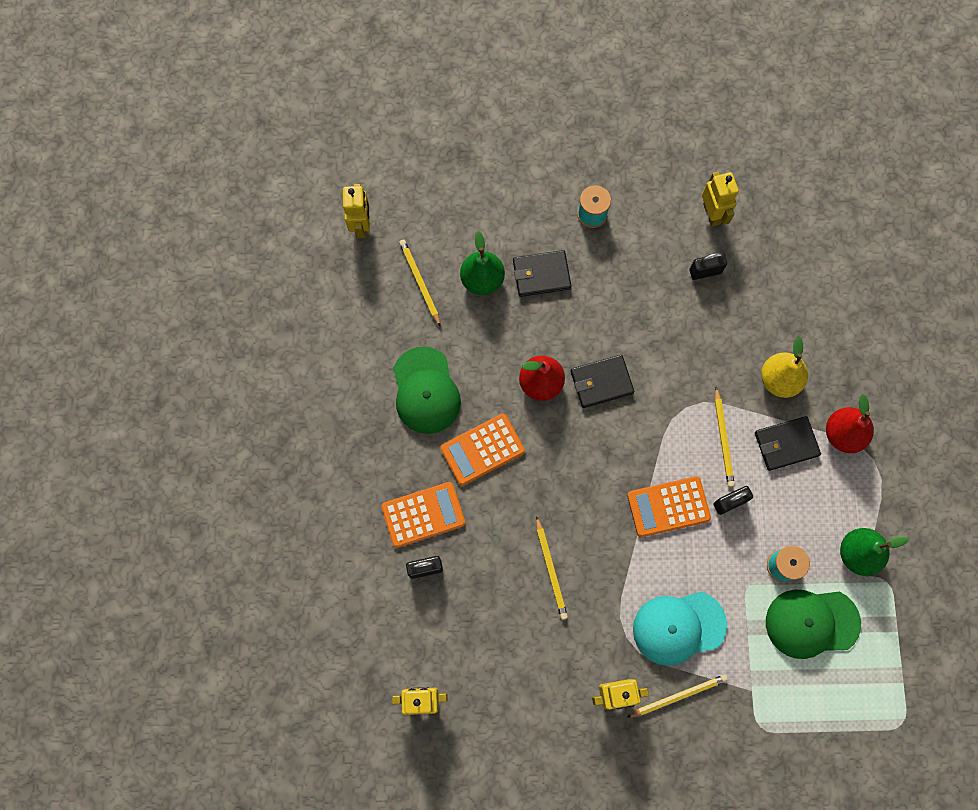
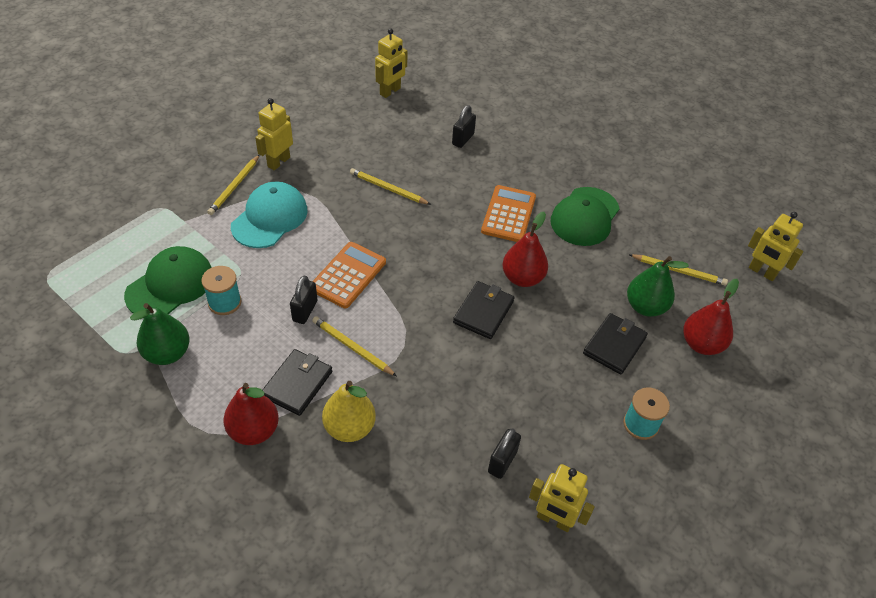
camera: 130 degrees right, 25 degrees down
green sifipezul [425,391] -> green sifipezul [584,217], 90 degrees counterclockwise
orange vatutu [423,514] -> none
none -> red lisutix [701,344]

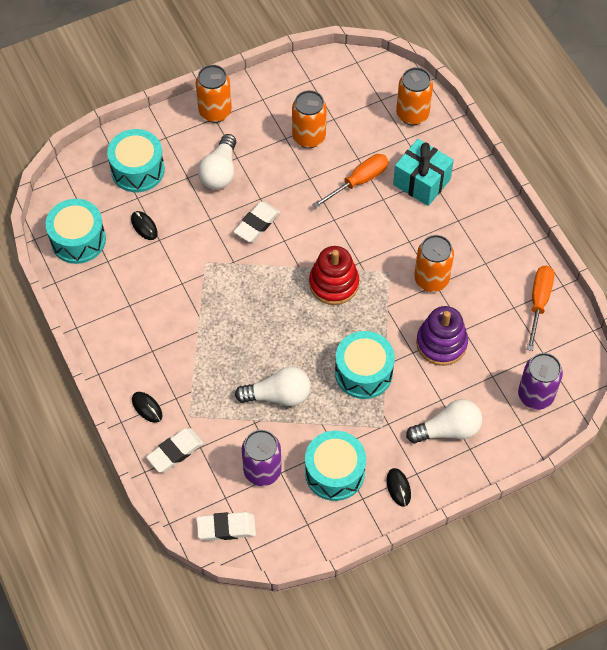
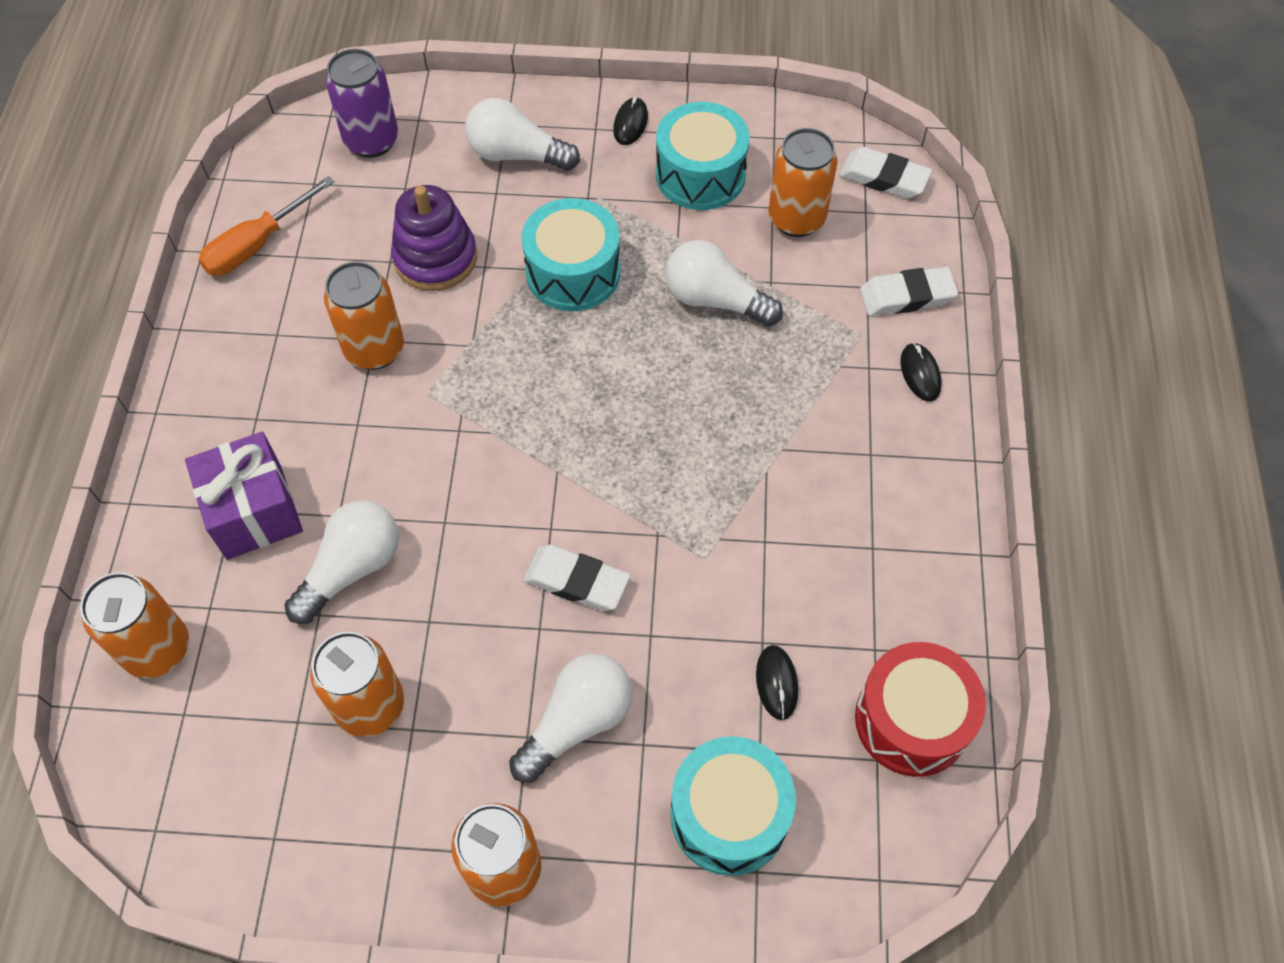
camera: 150 degrees left, 0 degrees up
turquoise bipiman [421,182] -> purple bipiman [254,511]
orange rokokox [359,181] -> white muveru [352,568]
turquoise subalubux [78,240] -> red subalubux [912,720]
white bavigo [257,224] -> white bavigo [576,581], 45 degrees clockwise
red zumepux [334,283] -> none
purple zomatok [262,471] -> orange zomatok [796,219]

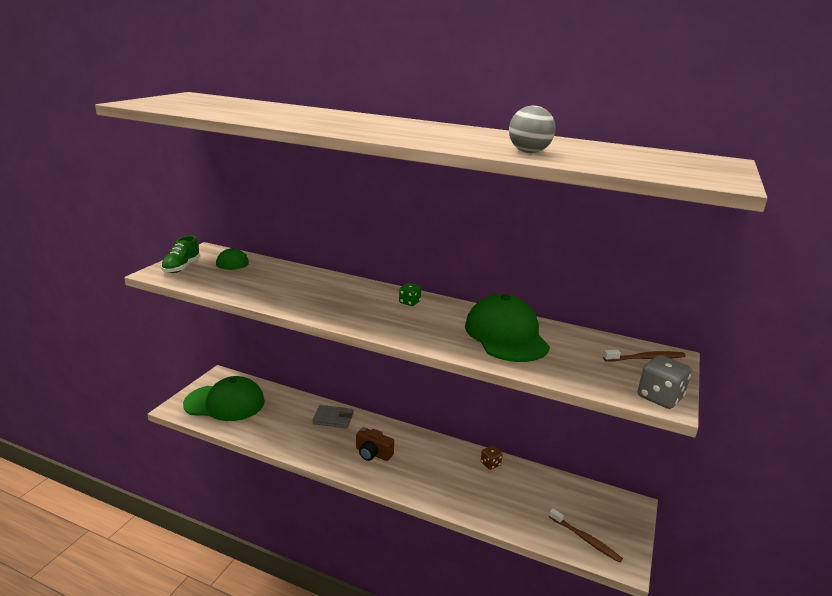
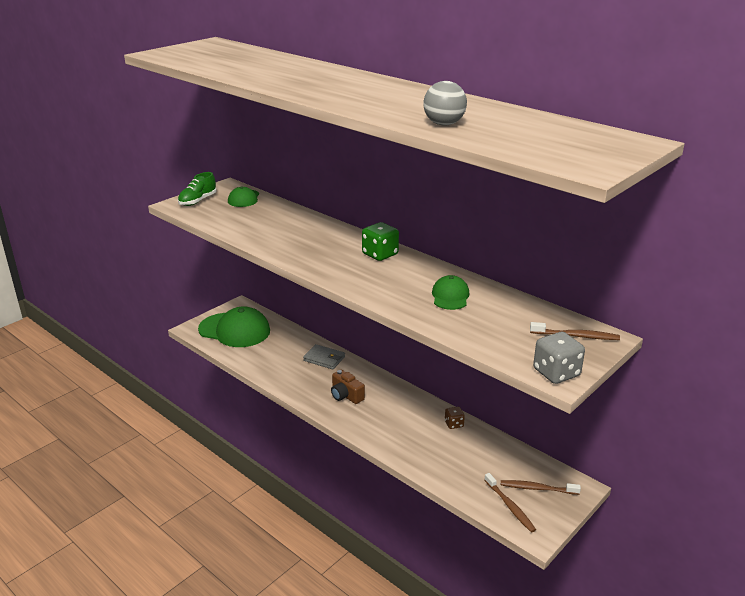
camera: 20 degrees right, 5 degrees up
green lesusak [409,302] -> green lesusak [380,254], x1.68
green sifipezul [506,335] -> green sifipezul [450,296], x0.51
none -> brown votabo [537,488]

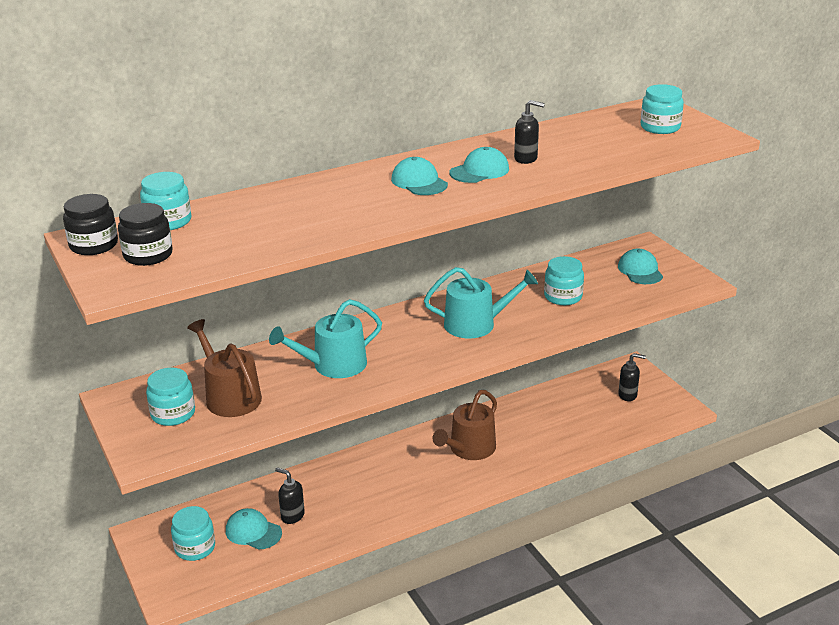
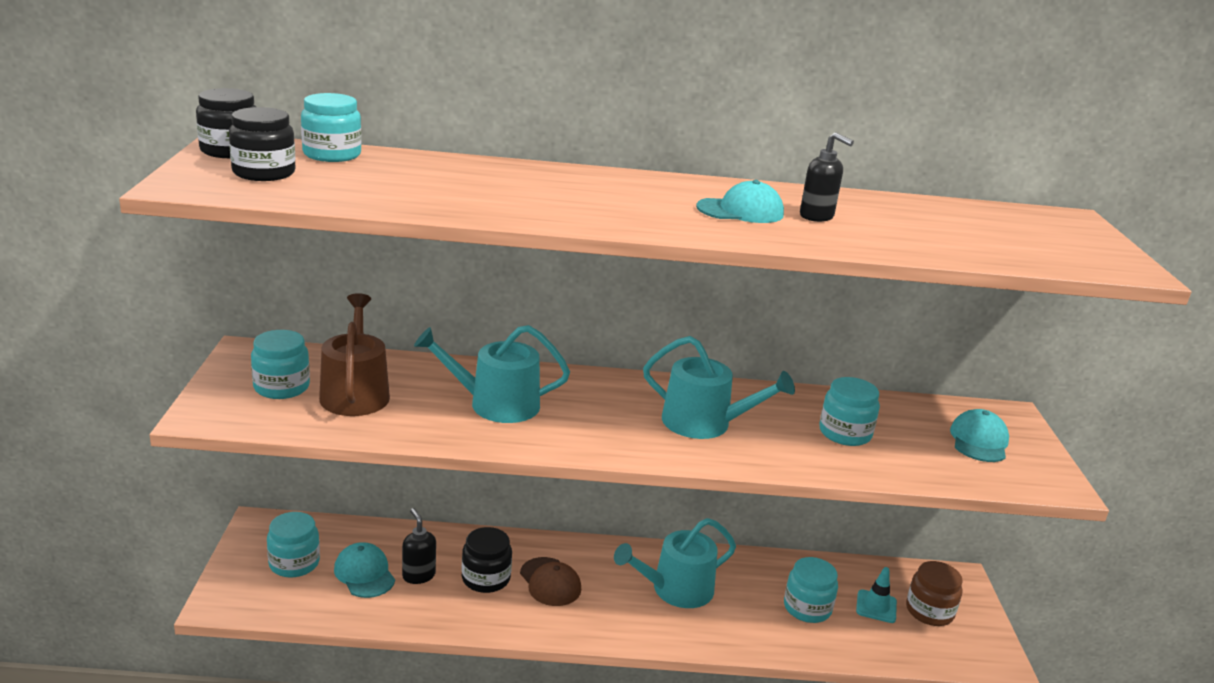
camera: 25 degrees right, 5 degrees down
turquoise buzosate [660,127] -> turquoise buzosate [807,608], moved
turquoise sifipezul [419,182] -> none
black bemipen [628,395] -> brown buzosate [929,611]
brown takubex [469,449] -> turquoise takubex [676,589]
none -> black buzosate [486,578]
none -> brown sifipezul [550,582]
none -> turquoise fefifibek [876,606]

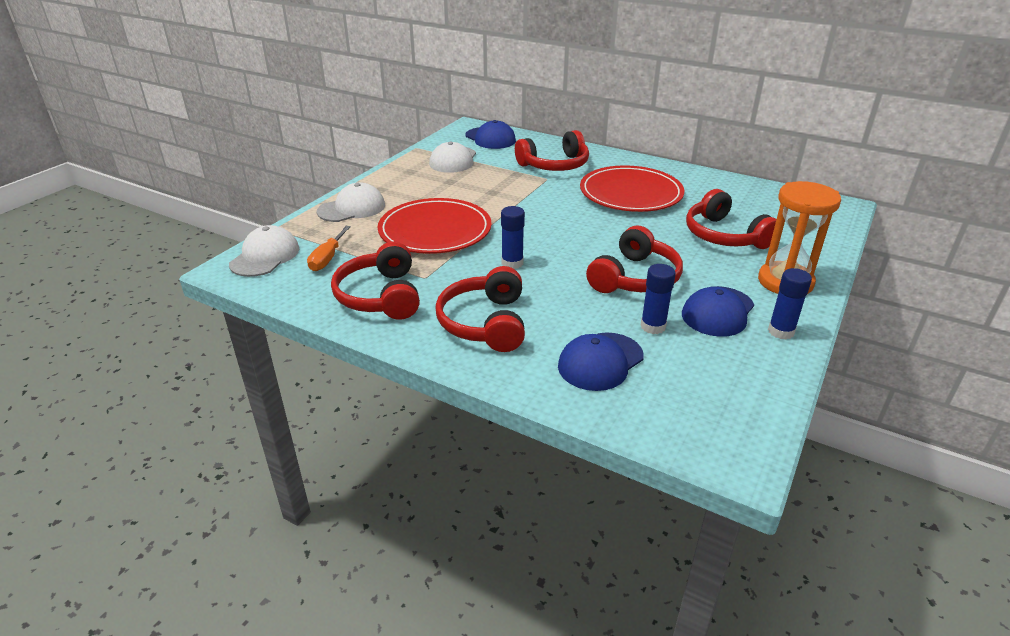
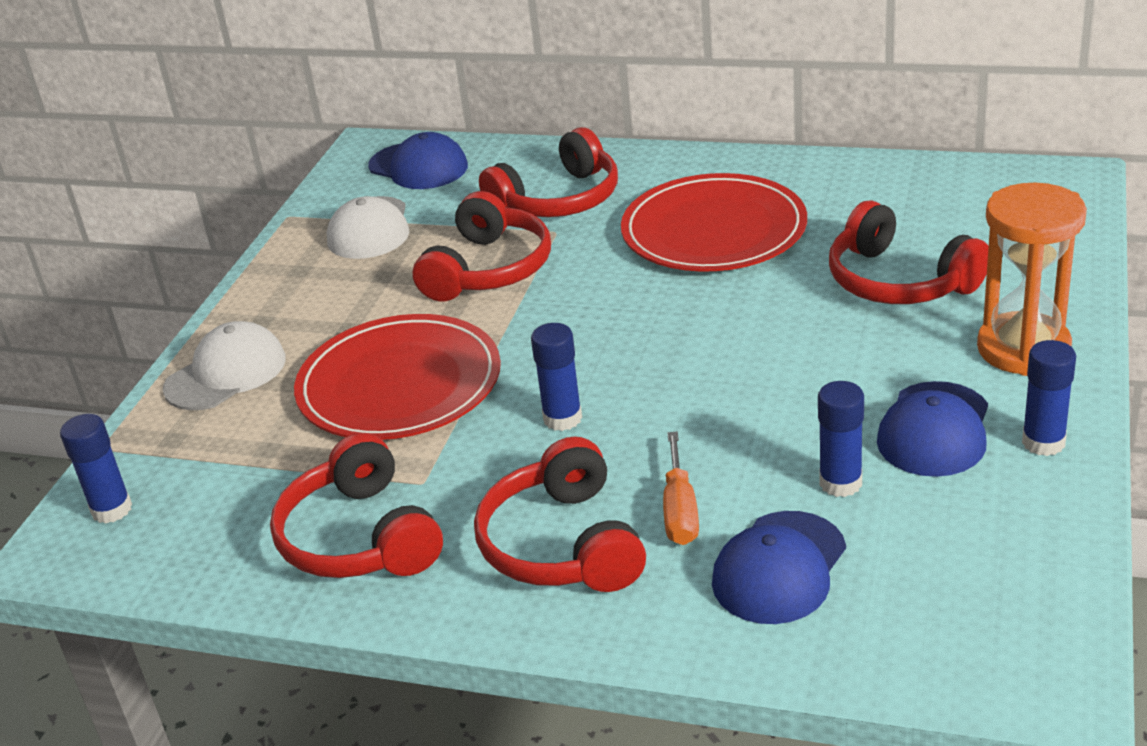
camera: 10 degrees left, 0 degrees up
white sifipezul [265,256] -> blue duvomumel [112,510]
orange rokokox [327,258] -> orange rokokox [680,510], moved
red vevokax [635,278] -> red vevokax [488,269], moved

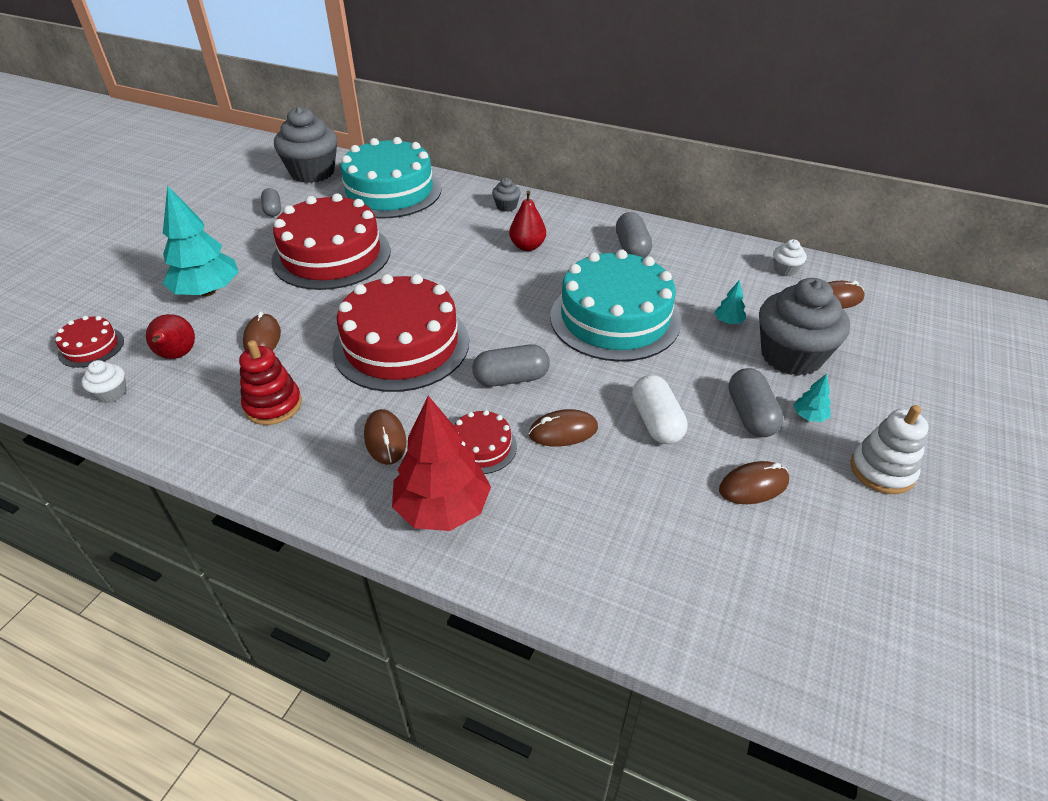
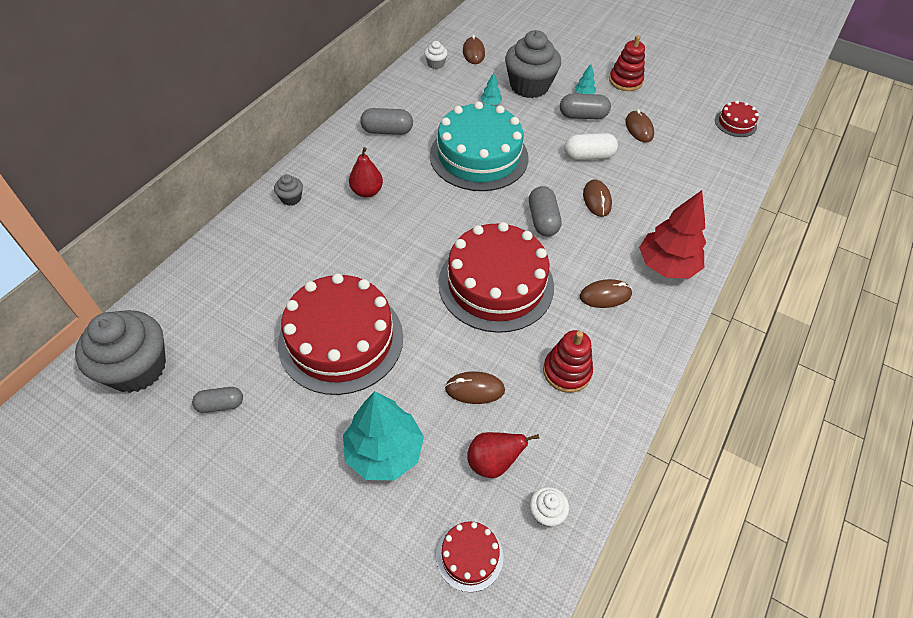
camera: 85 degrees left, 10 degrees up
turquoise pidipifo [389,191] -> none
white zumepux [882,470] -> red zumepux [625,81]
red pidipifo [482,447] -> red pidipifo [735,123], moved

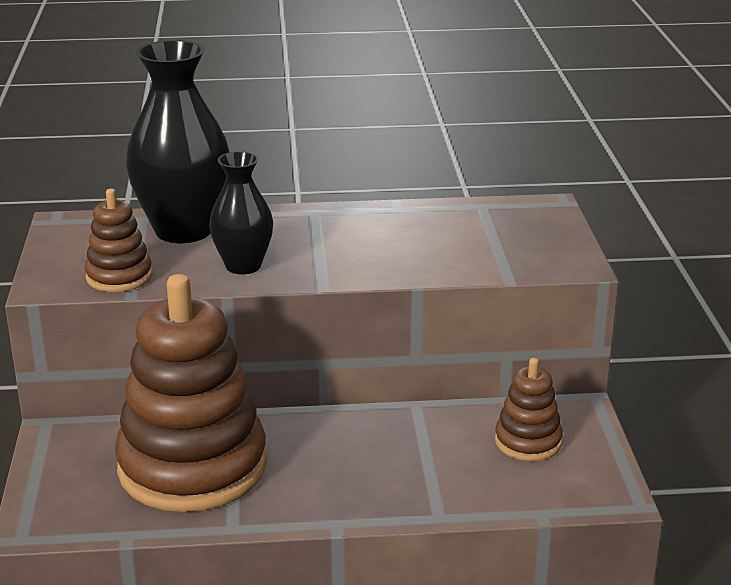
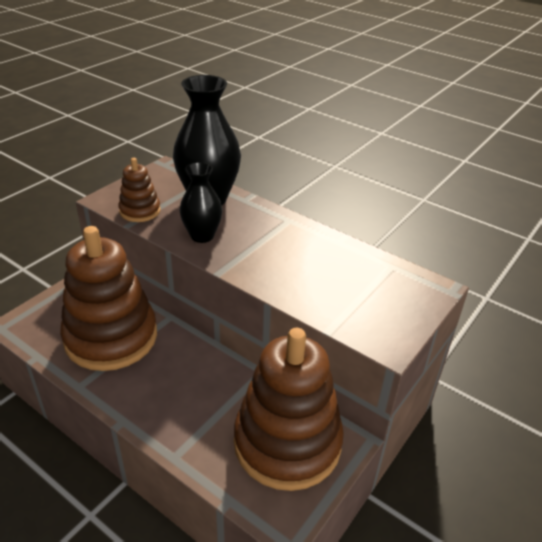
camera: 40 degrees right, 10 degrees up
brown zumepux [528,442] -> brown zumepux [287,443], x2.16

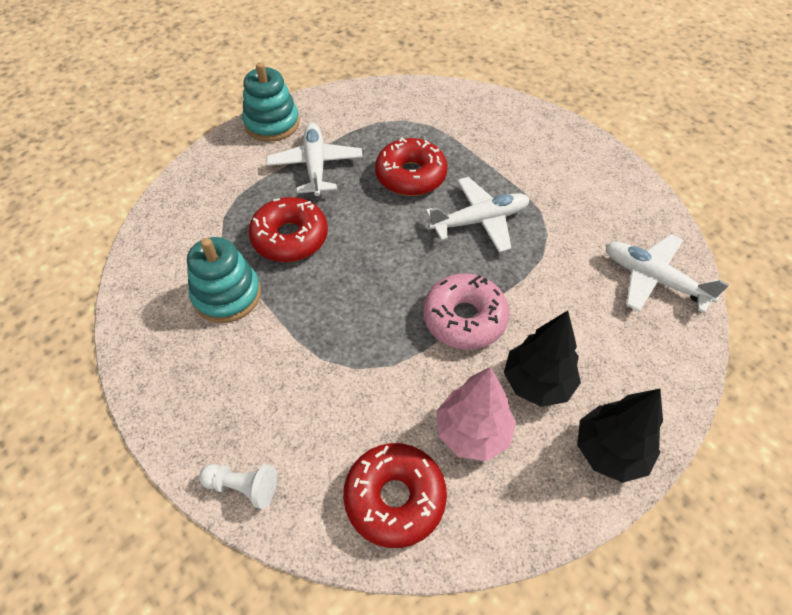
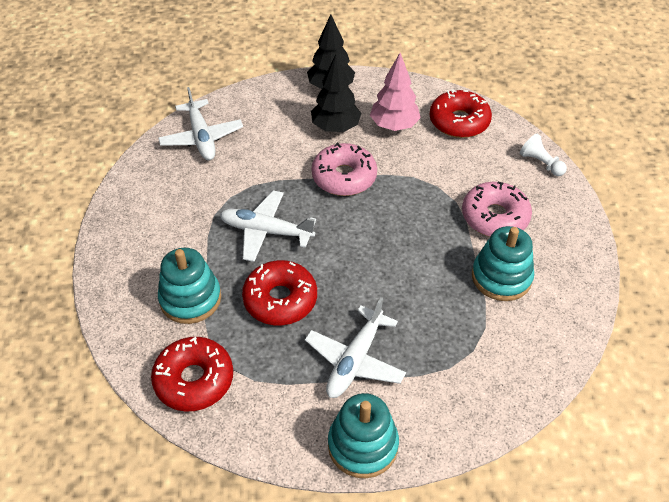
camera: 145 degrees left, 5 degrees down
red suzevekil [290,238] -> red suzevekil [194,380], moved
none -> pink suzevekil [494,217]
none -> turquoise zumepux [190,299]

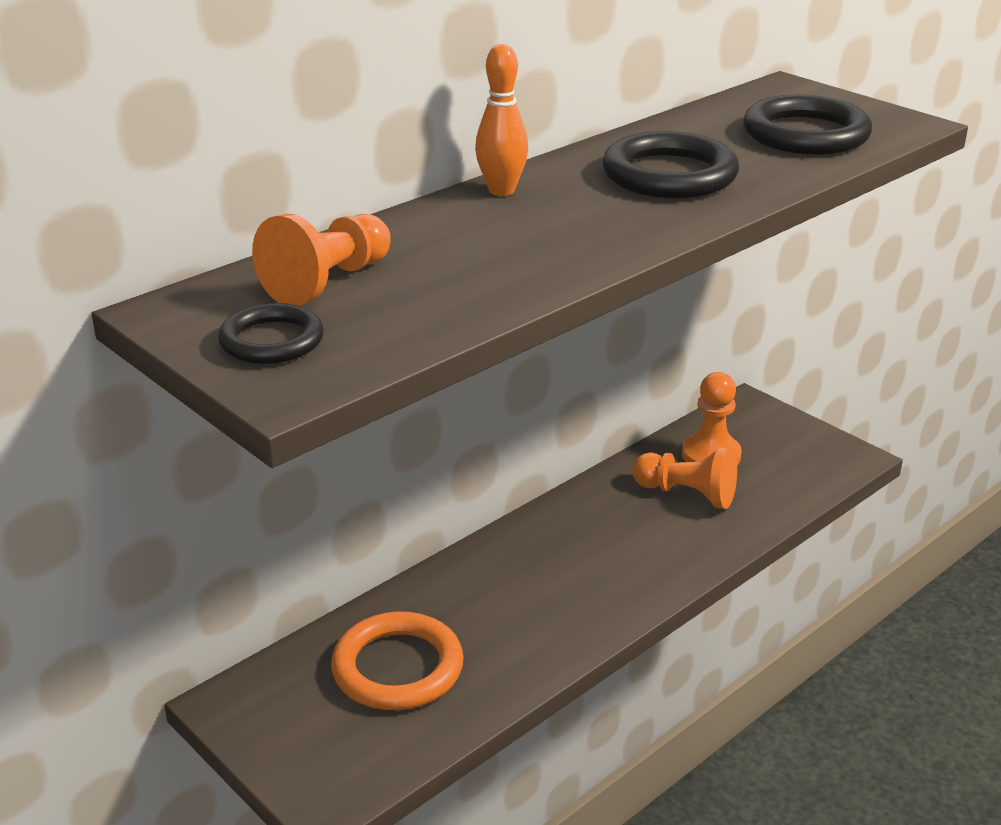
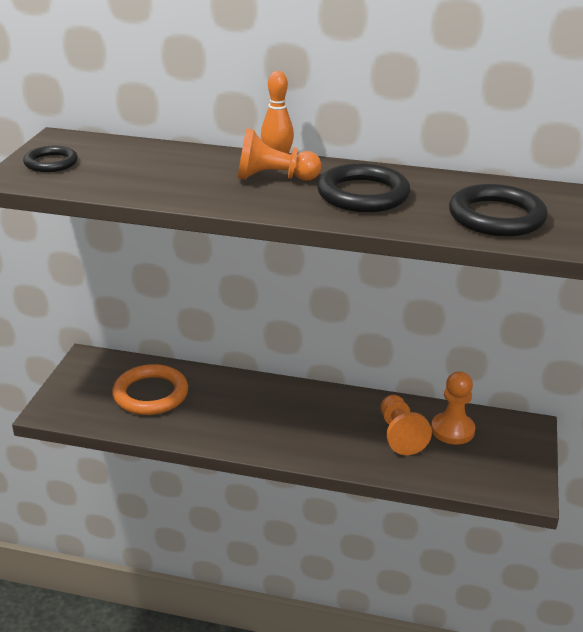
camera: 55 degrees right, 0 degrees up
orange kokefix [328,282] -> orange kokefix [273,178], moved

